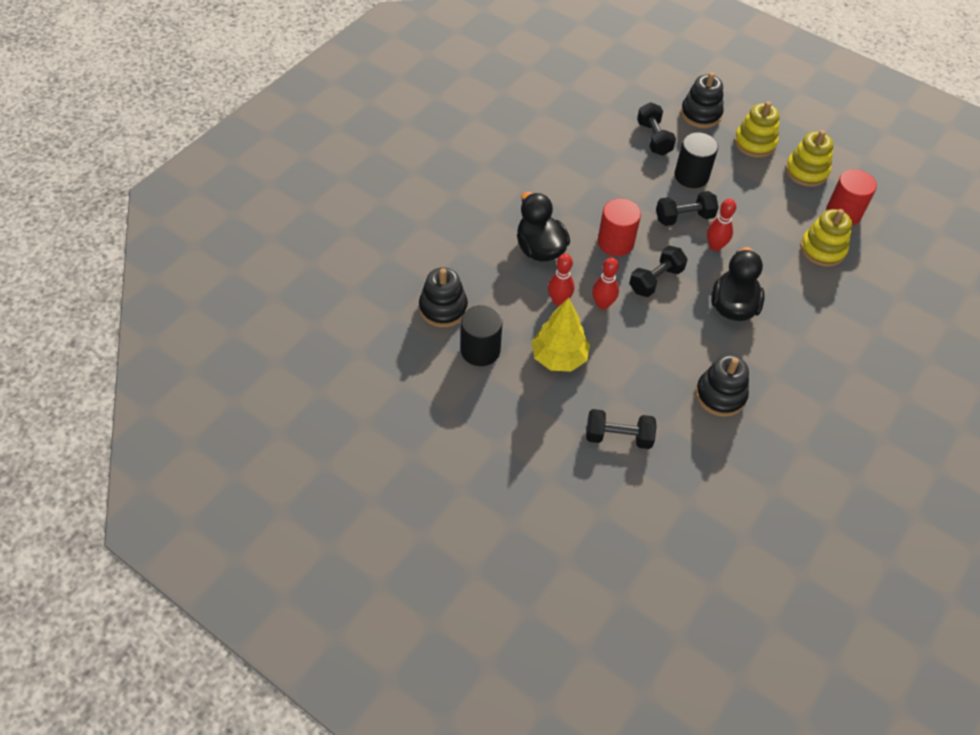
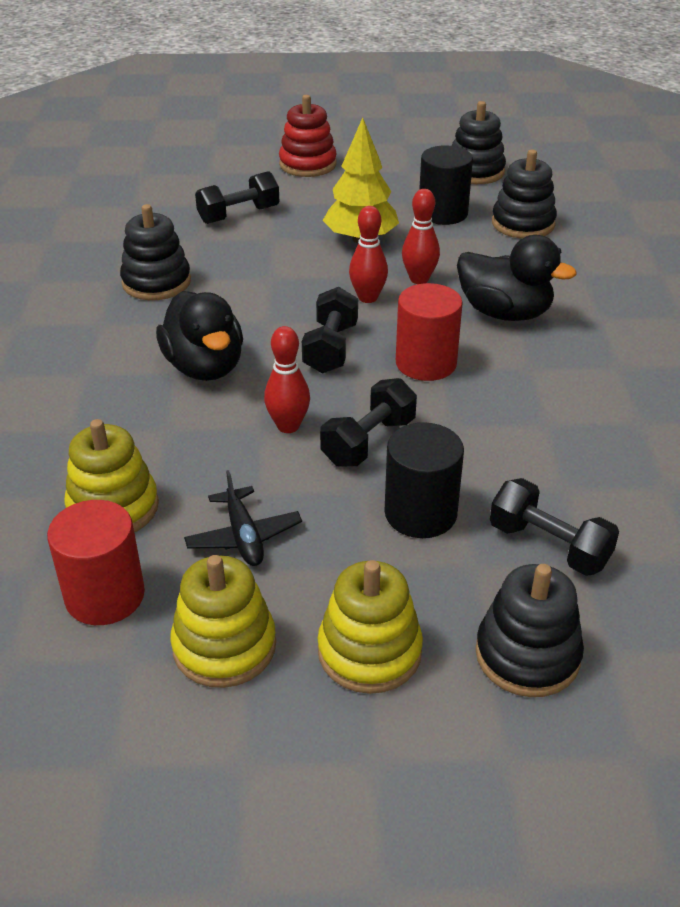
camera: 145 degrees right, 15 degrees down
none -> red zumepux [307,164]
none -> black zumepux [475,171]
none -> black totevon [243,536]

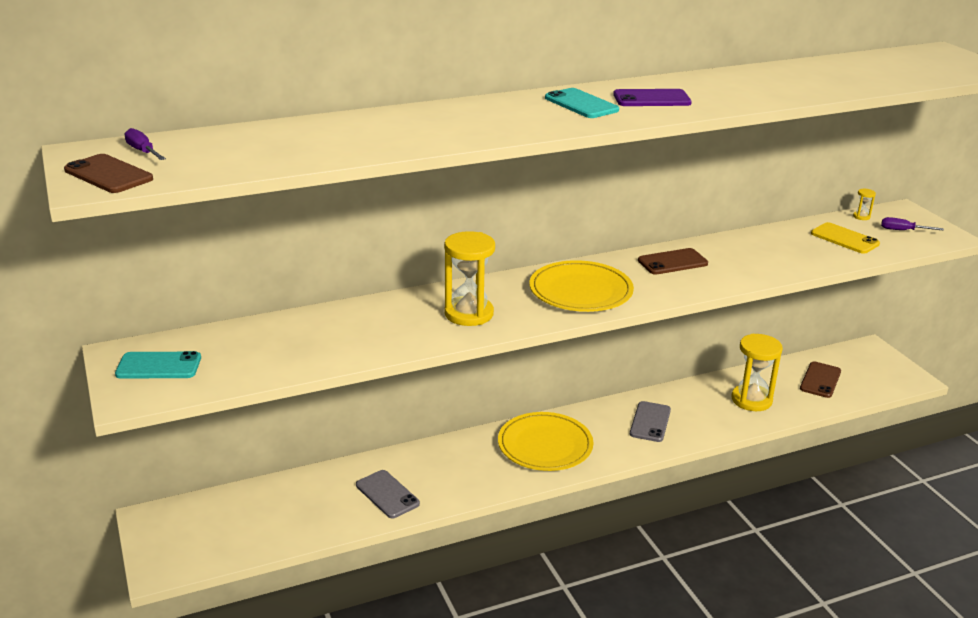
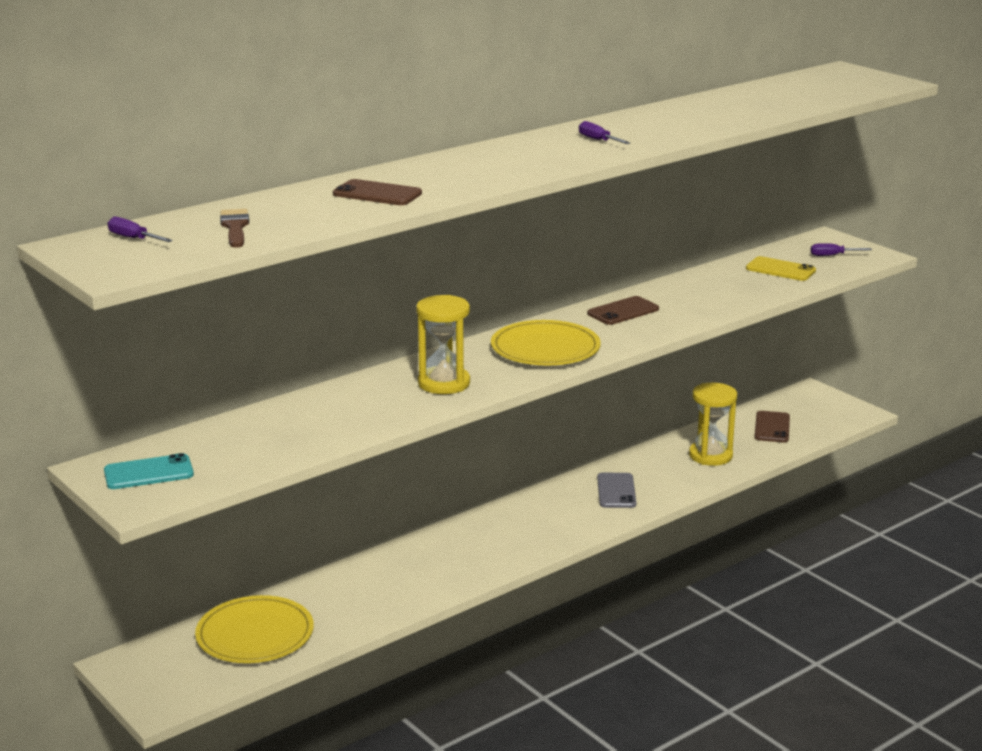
camera: 15 degrees left, 5 degrees down
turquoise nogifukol [581,104] -> none
purple nogifukol [651,99] -> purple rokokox [598,140]
brown nogifukol [108,175] -> brown nogifukol [377,194], moved
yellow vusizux [861,217] -> none
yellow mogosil [545,445] -> yellow mogosil [255,635], moved
grey nogifukol [387,494] -> none
none -> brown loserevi [235,227]

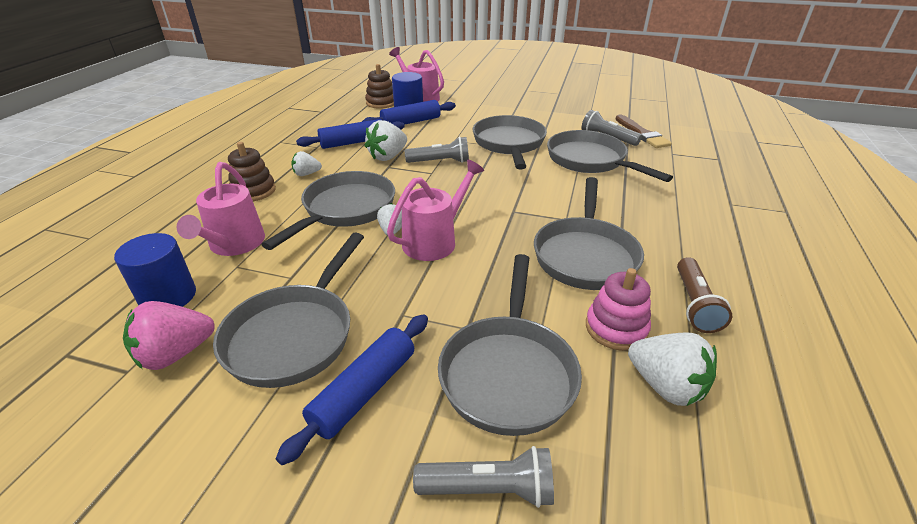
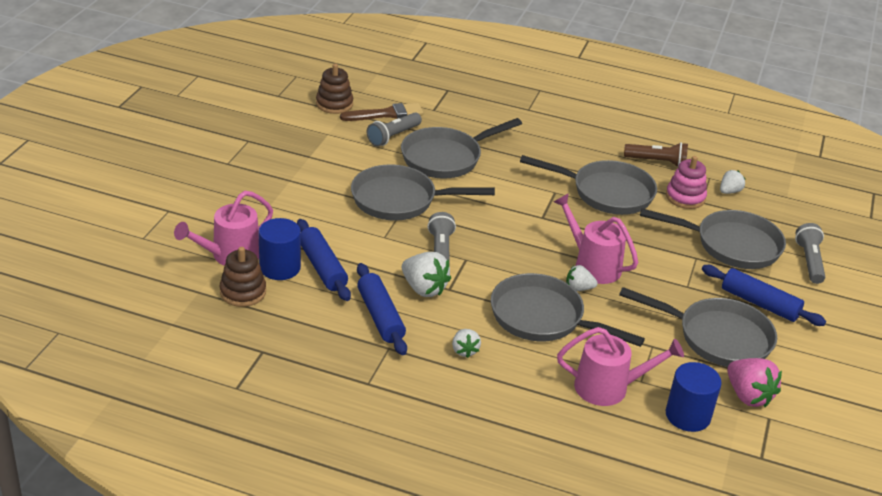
camera: 90 degrees left, 0 degrees up
brown zumepux [253,191] -> brown zumepux [334,104], moved
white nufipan [665,386] -> white nufipan [729,191], x0.59

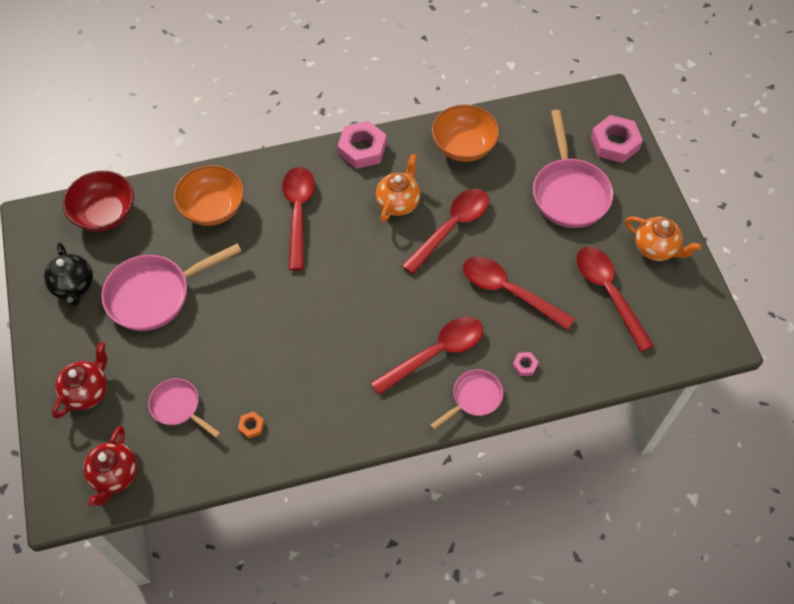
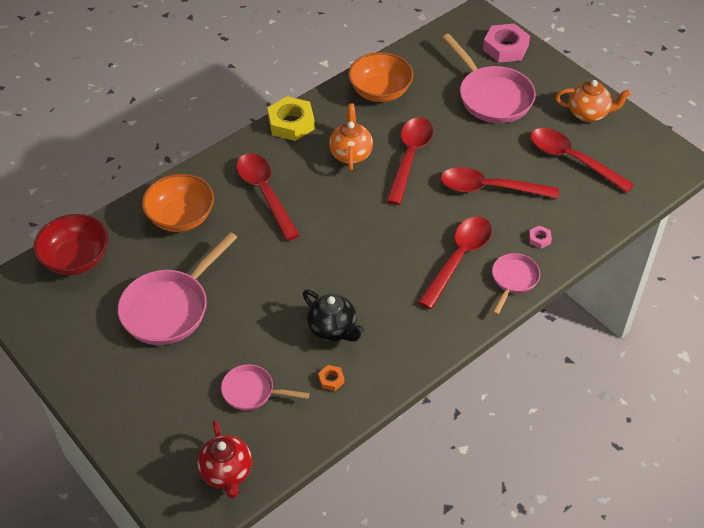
camera: 25 degrees left, 10 degrees down
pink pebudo [362,149] -> yellow pebudo [291,123]
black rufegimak [74,286] -> black rufegimak [333,329], moved
red rufegimak [87,391] -> none

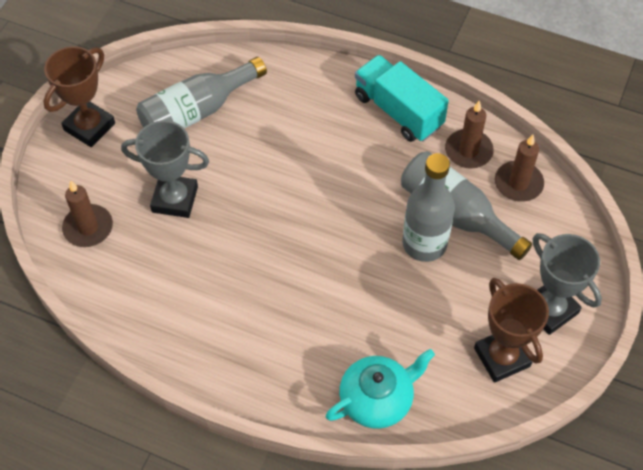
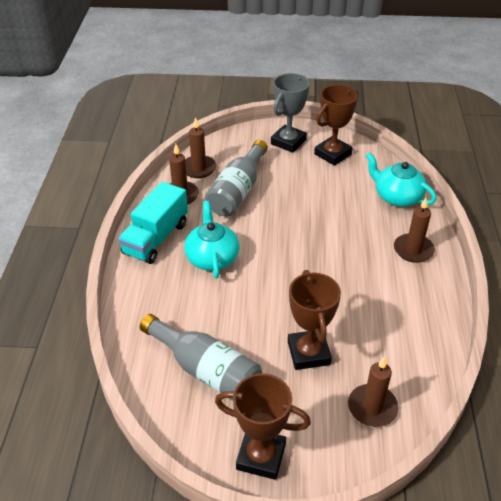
camera: 110 degrees left, 15 degrees down
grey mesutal [175,199] -> brown mesutal [308,353]
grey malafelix [424,244] -> none
none -> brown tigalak [413,250]
none -> turquoise rufegimak [212,258]

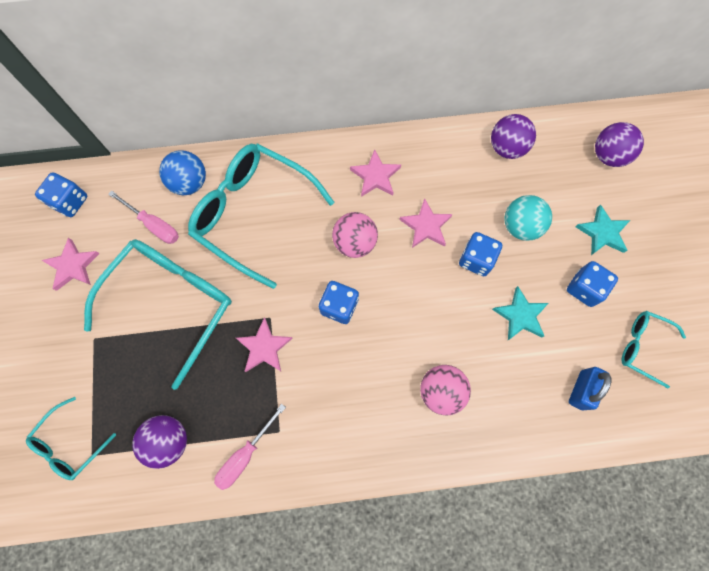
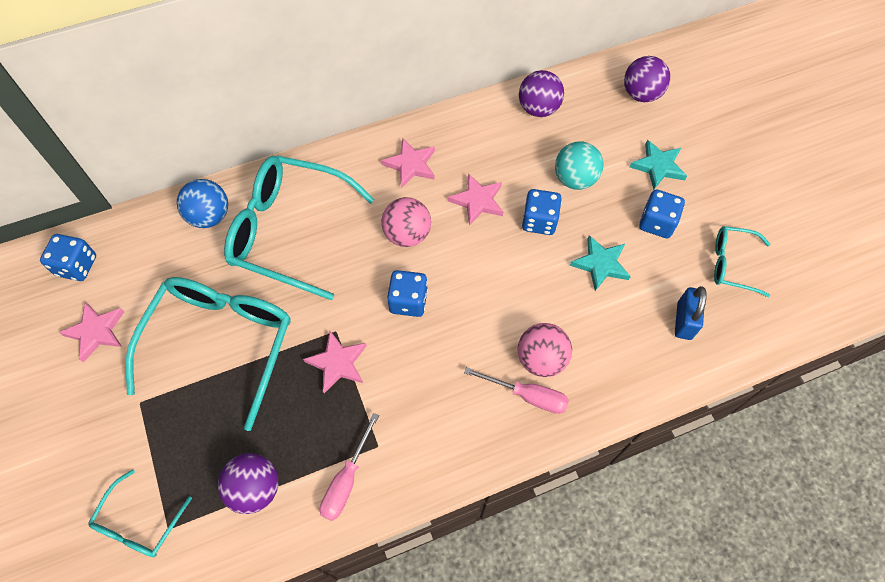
camera: 15 degrees left, 10 degrees down
pink rokokox [154,225] -> pink rokokox [527,396], moved

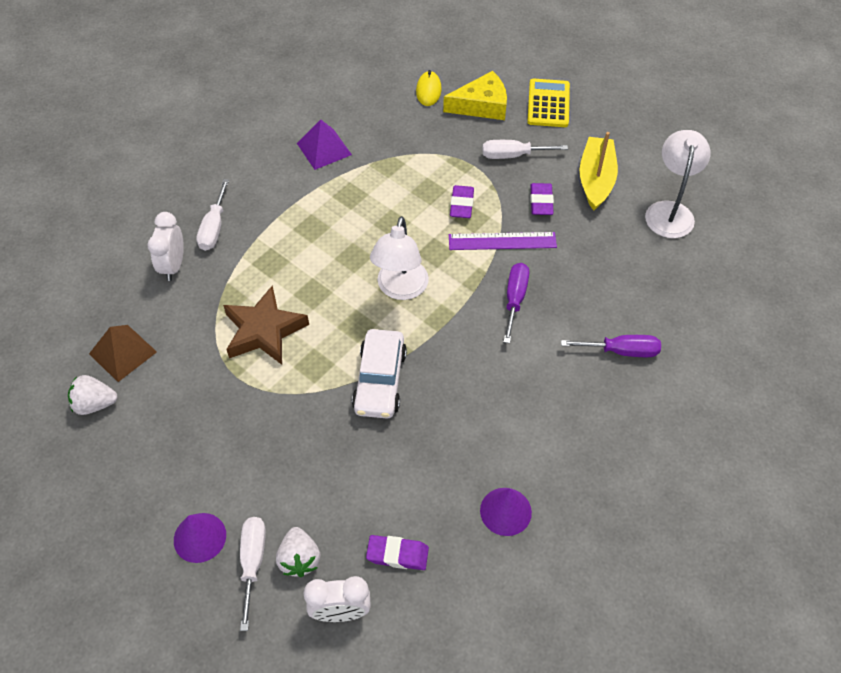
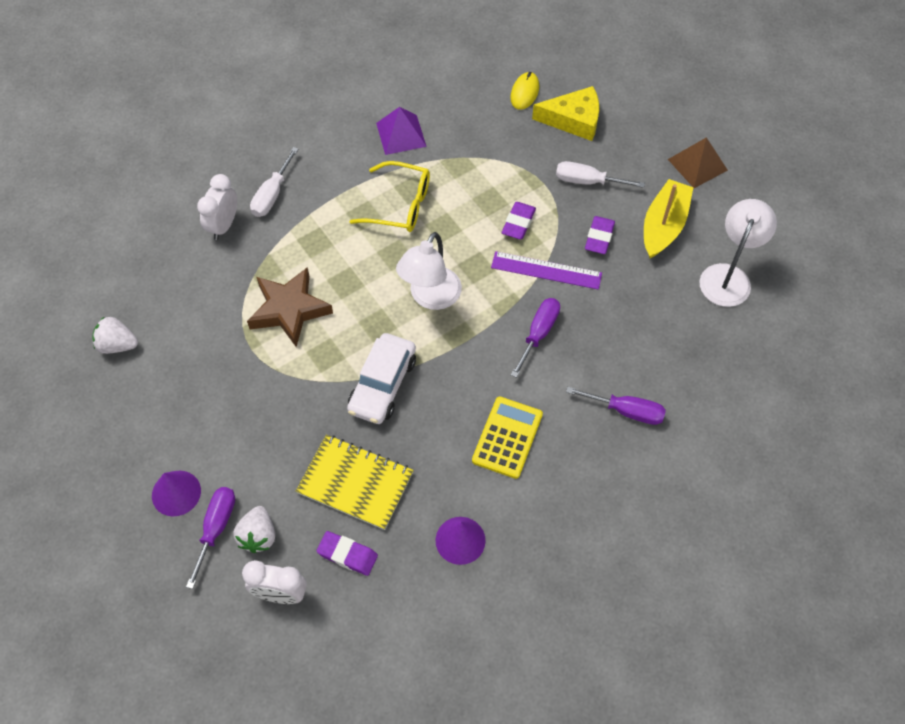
camera: 15 degrees right, 5 degrees up
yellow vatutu [548,104] -> yellow vatutu [507,437], moved
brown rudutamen [122,353] -> brown rudutamen [697,164], moved
white rokokox [253,563] -> purple rokokox [216,528]
none -> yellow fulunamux [400,205]
none -> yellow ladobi [355,483]

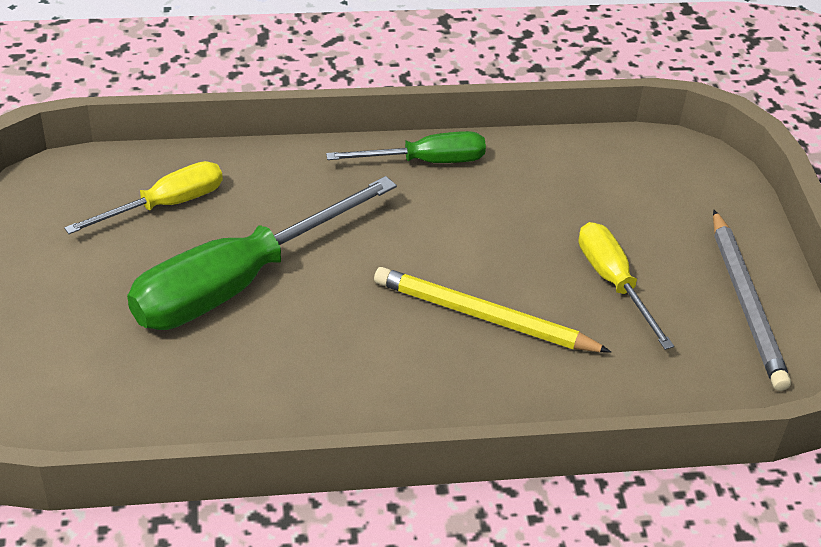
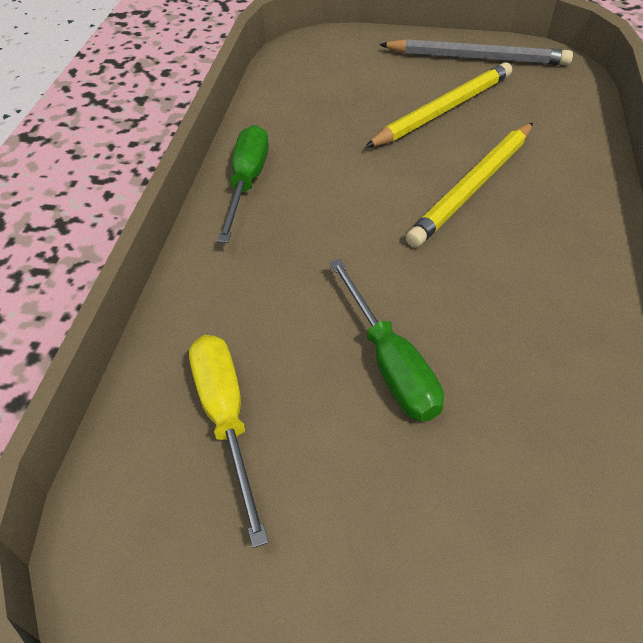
camera: 70 degrees left, 5 degrees up
green rokokox [238,282] -> green rokokox [389,363], x0.56
yellow rokokox [613,282] -> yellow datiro [443,110]

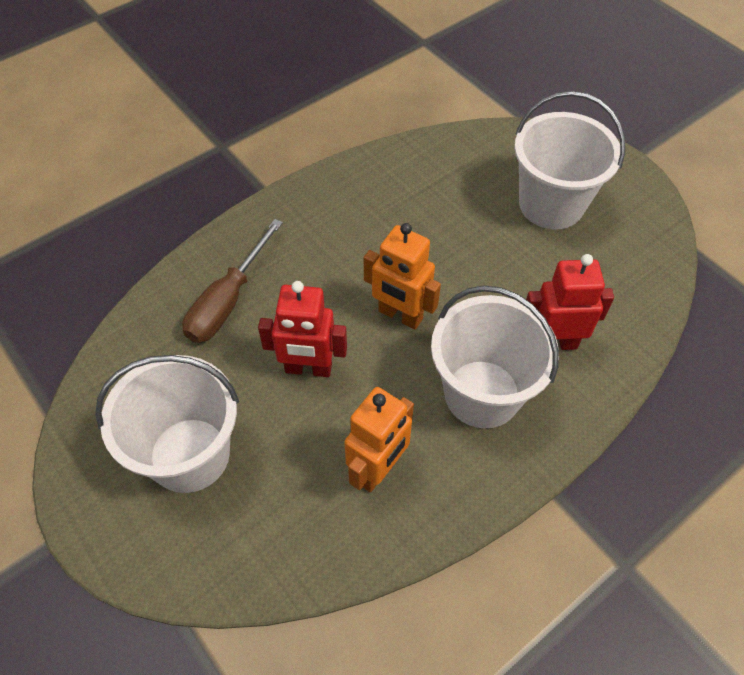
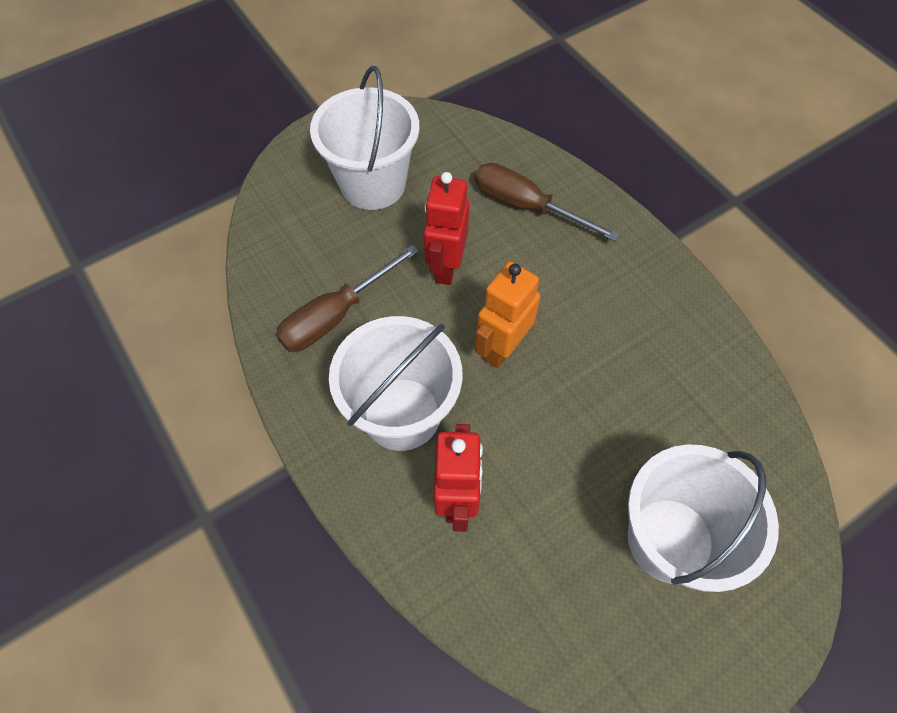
camera: 95 degrees right, 5 degrees up
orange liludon [378,470] -> brown rokokox [336,315]

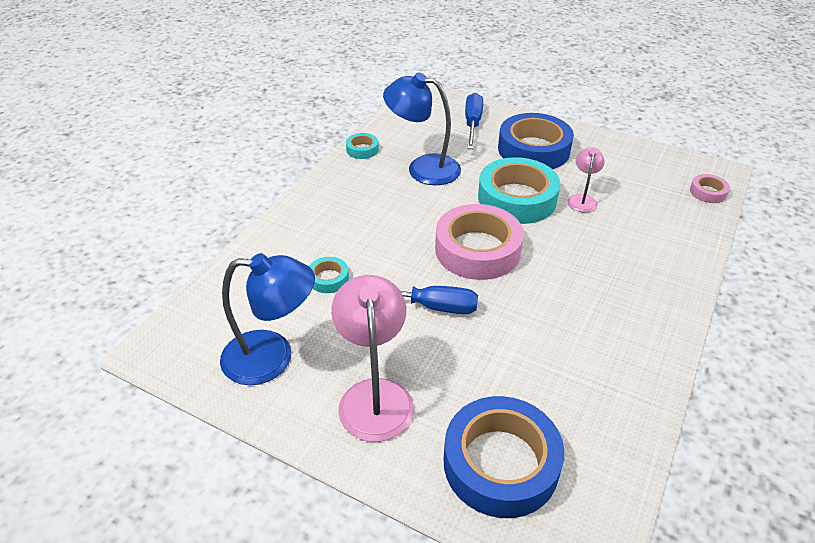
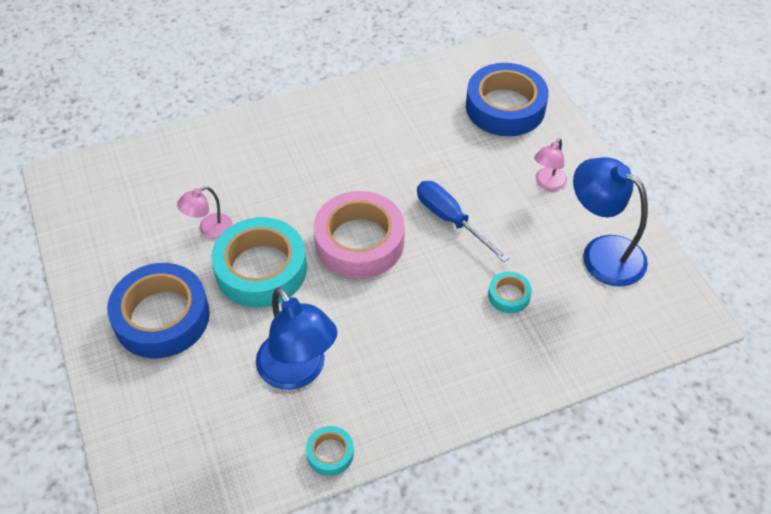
camera: 140 degrees left, 10 degrees up
blue rokokox [472,124] -> none
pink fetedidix [708,192] -> none
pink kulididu [374,395] -> pink kulididu [547,184], x0.53

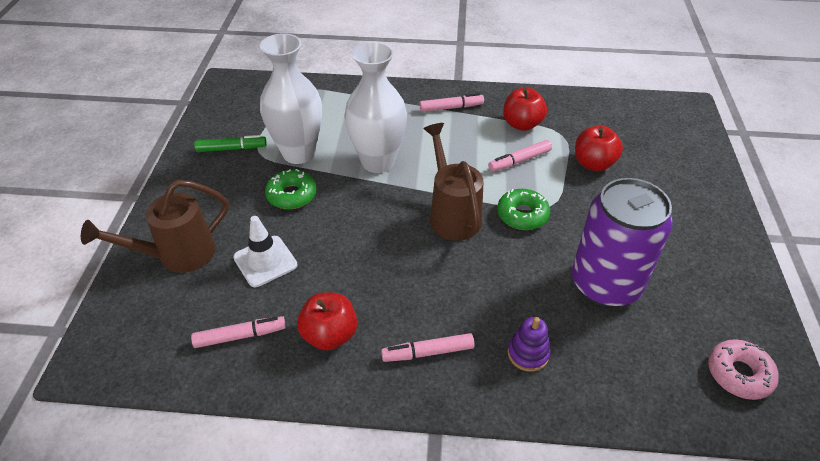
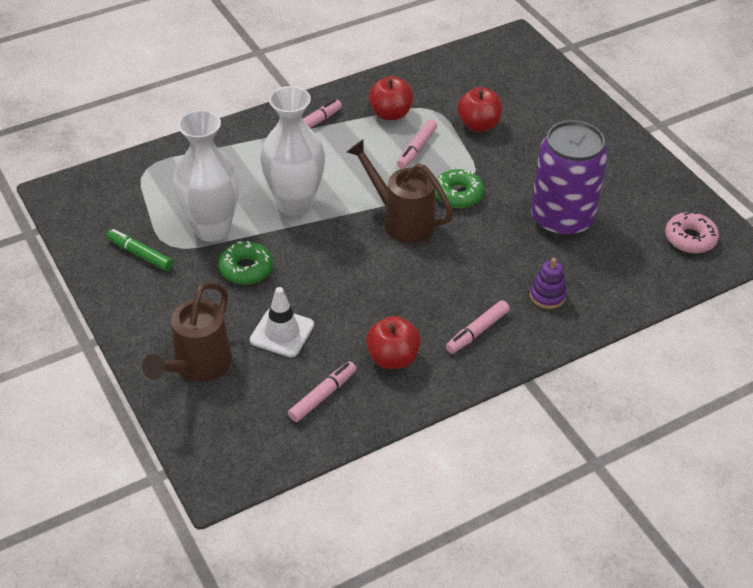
camera: 35 degrees left, 0 degrees up
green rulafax [231,149] -> green rulafax [140,254], 105 degrees counterclockwise

